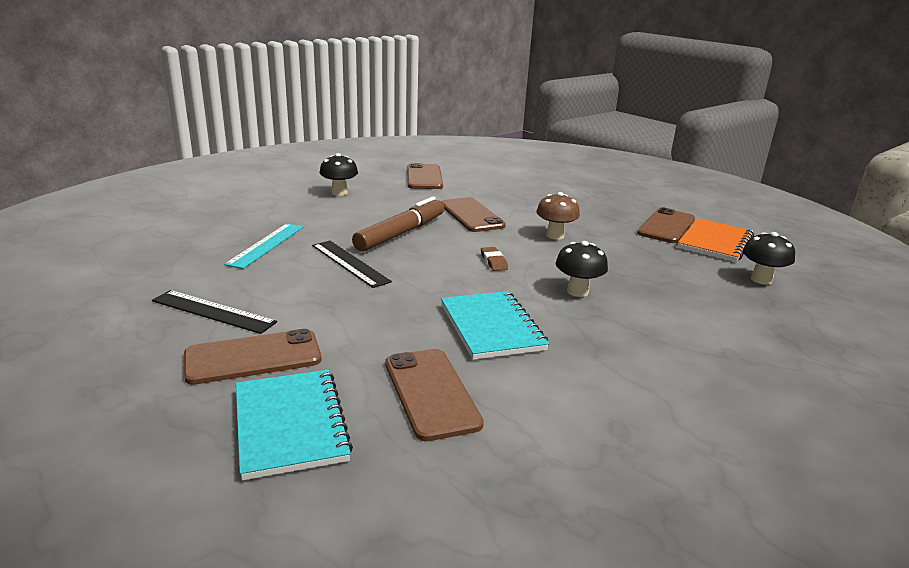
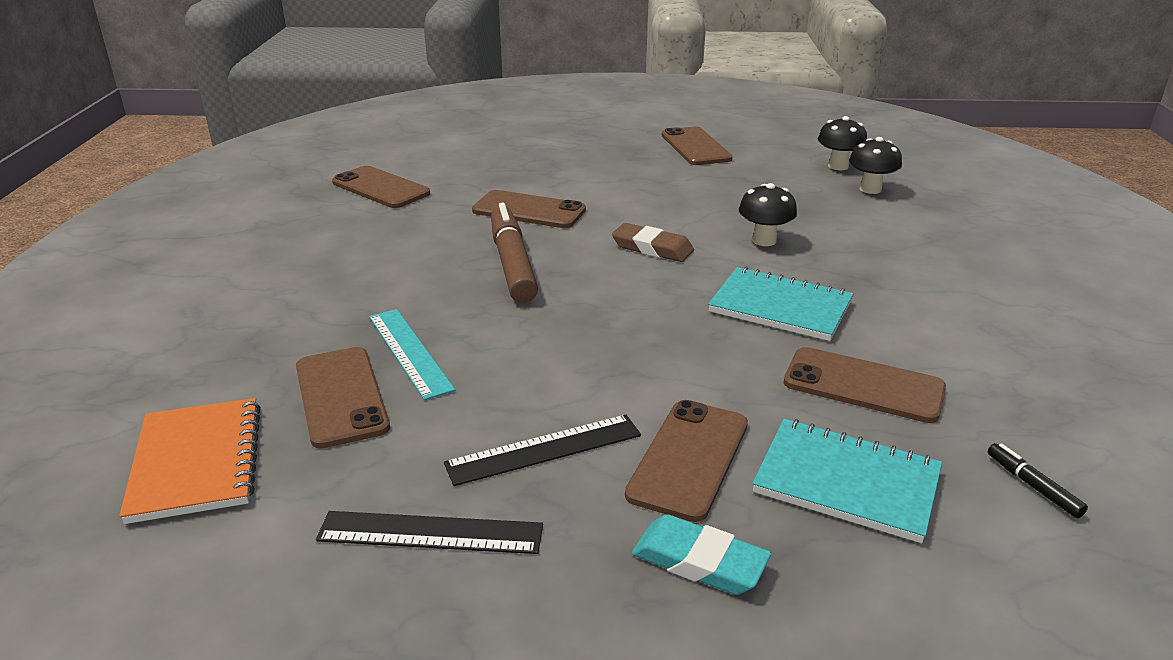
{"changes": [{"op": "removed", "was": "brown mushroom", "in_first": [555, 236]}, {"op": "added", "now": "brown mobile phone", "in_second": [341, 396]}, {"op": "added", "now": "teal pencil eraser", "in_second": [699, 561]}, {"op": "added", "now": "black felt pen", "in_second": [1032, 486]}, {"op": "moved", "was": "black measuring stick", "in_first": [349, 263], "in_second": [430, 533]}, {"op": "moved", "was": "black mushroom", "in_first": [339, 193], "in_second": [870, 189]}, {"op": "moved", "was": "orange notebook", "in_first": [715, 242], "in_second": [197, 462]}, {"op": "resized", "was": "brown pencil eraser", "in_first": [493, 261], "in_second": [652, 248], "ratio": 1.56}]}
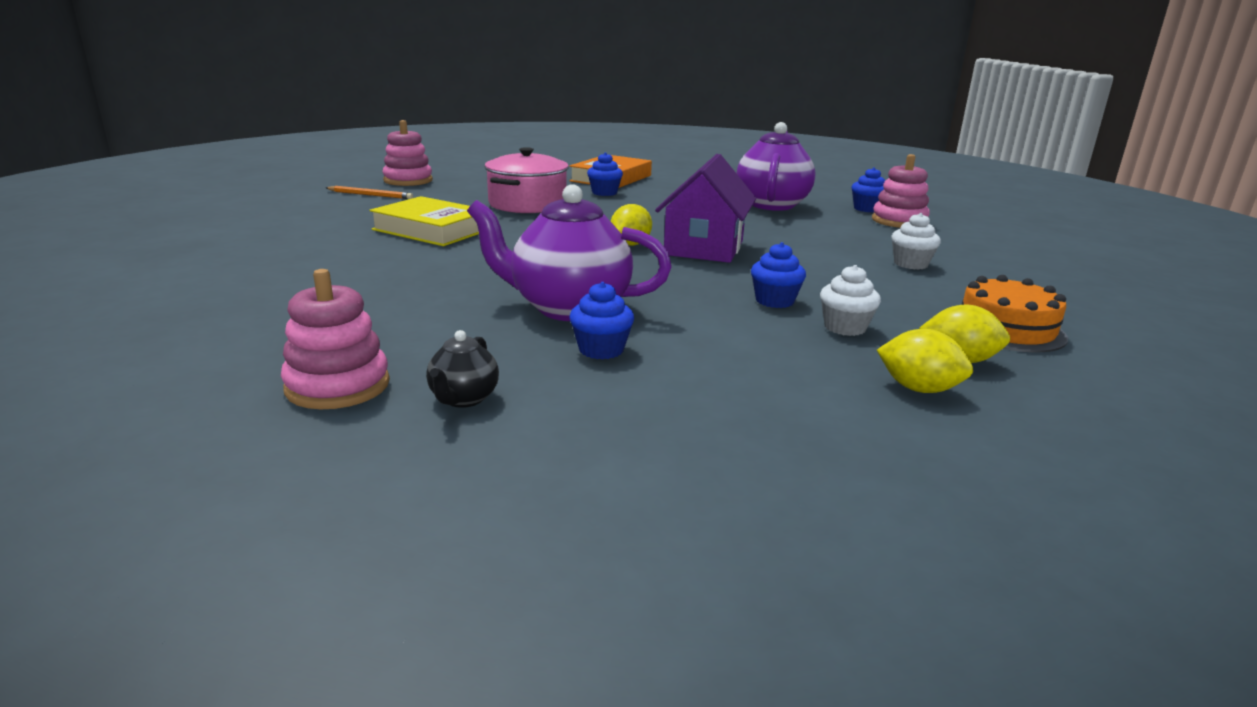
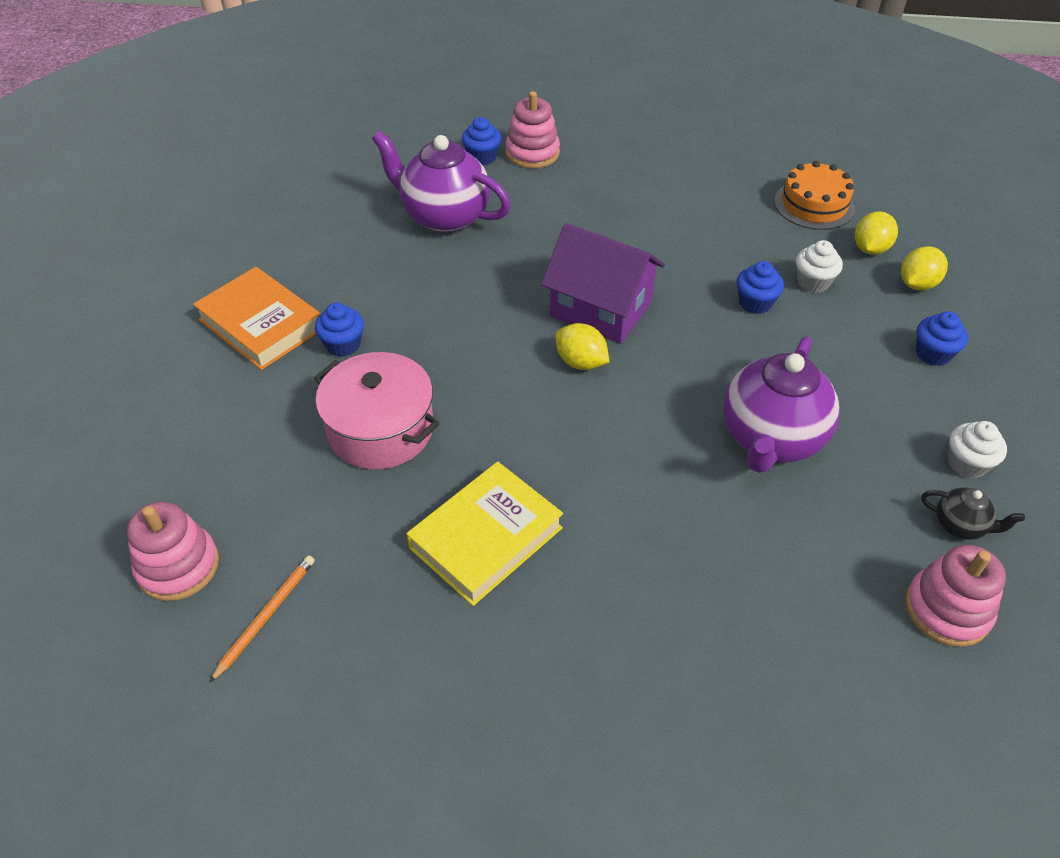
{"changes": [{"op": "moved", "was": "cobalt fairy cake", "in_first": [601, 350], "in_second": [933, 354]}, {"op": "moved", "was": "white fairy cake", "in_first": [910, 264], "in_second": [967, 463]}]}
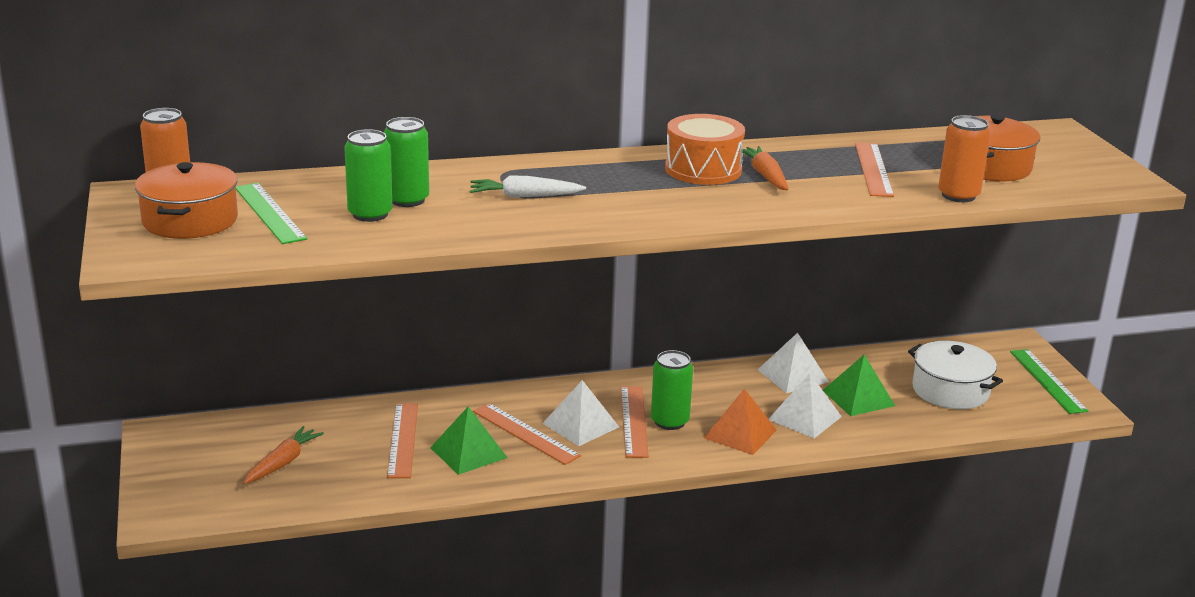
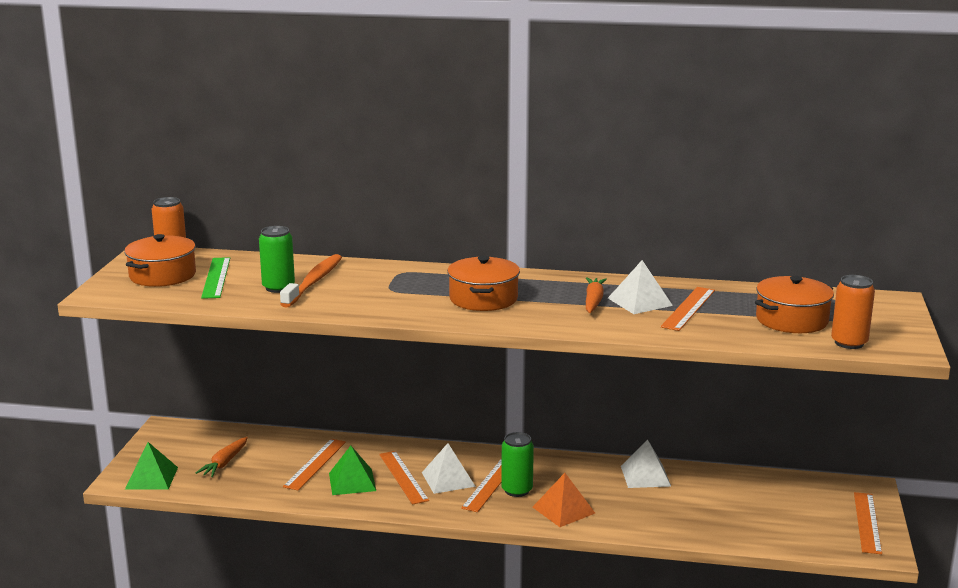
{"changes": [{"op": "removed", "was": "white root vegetable", "in_first": [524, 196]}, {"op": "removed", "was": "orange snare drum", "in_first": [703, 169]}, {"op": "removed", "was": "white stockpot", "in_first": [950, 390]}, {"op": "added", "now": "orange stockpot", "in_second": [483, 298]}, {"op": "moved", "was": "white solid pyramid", "in_first": [804, 417], "in_second": [639, 301]}, {"op": "moved", "was": "leaf-green solid pyramid", "in_first": [858, 398], "in_second": [151, 478]}, {"op": "moved", "was": "orange tin", "in_first": [958, 195], "in_second": [849, 343]}, {"op": "replaced", "was": "leaf-green tin", "now": "orange tooth brush", "in_first": [407, 200], "in_second": [313, 282]}, {"op": "recoloured", "was": "leaf-green measuring stick", "now": "orange measuring stick", "in_first": [1047, 381], "in_second": [867, 522]}, {"op": "turned", "was": "orange root vegetable", "in_first": [283, 463], "in_second": [224, 463], "clockwise": 150}]}
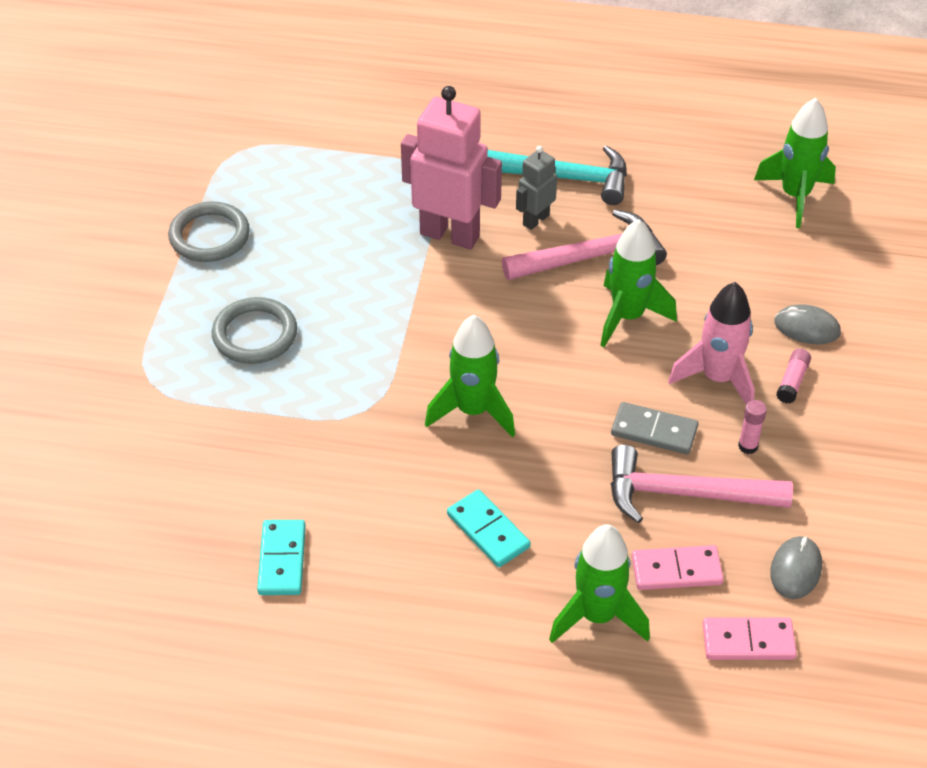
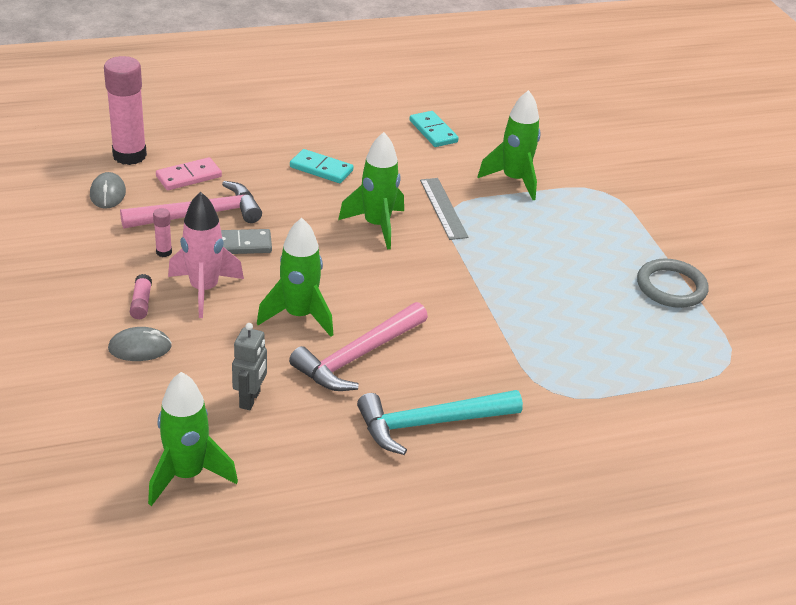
{"changes": [{"op": "removed", "was": "grey torus", "in_first": [255, 334]}, {"op": "removed", "was": "pink toy robot", "in_first": [450, 235]}, {"op": "added", "now": "grey measuring stick", "in_second": [443, 208]}, {"op": "moved", "was": "grey toy robot", "in_first": [535, 220], "in_second": [250, 399]}, {"op": "moved", "was": "leaf-green rocket", "in_first": [597, 616], "in_second": [514, 180]}, {"op": "replaced", "was": "pink domino tile", "now": "pink stick of glue", "in_first": [748, 641], "in_second": [129, 155]}]}
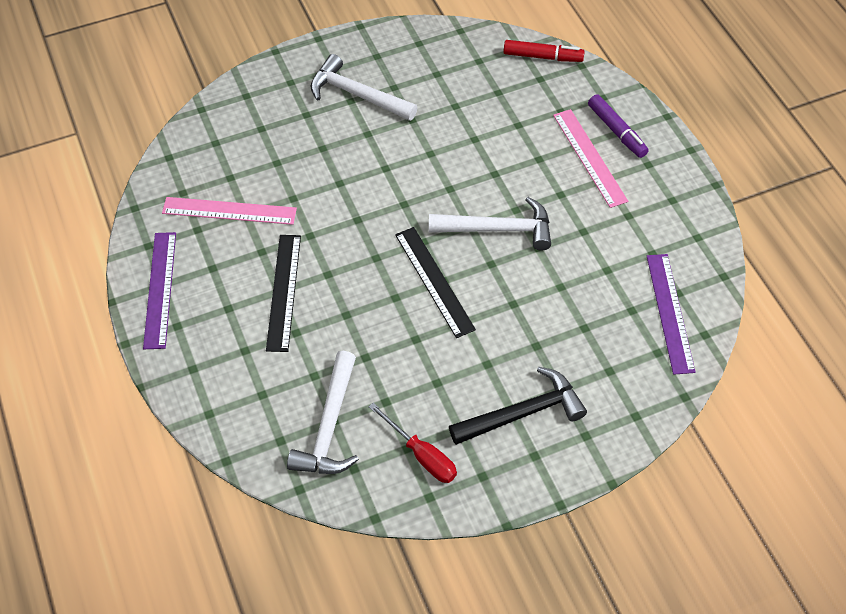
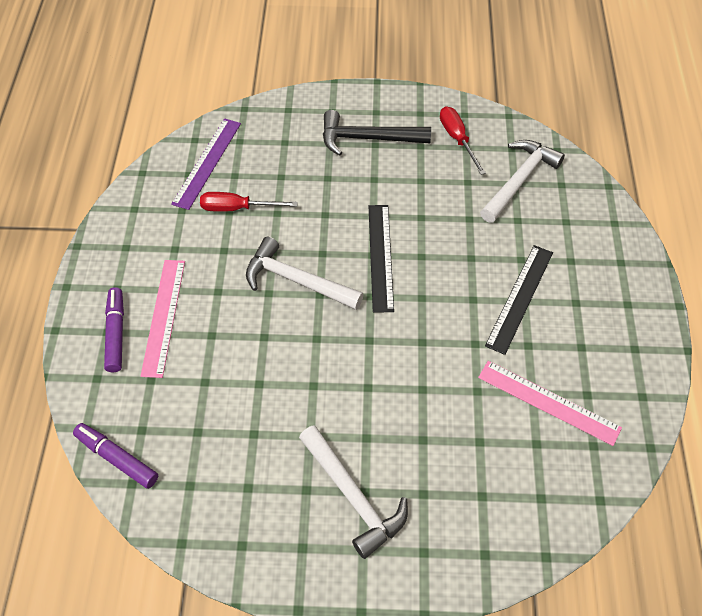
{"changes": [{"op": "removed", "was": "royal purple measuring stick", "in_first": [160, 289]}, {"op": "added", "now": "red screwdriver", "in_second": [237, 208]}, {"op": "recoloured", "was": "red felt pen", "now": "royal purple felt pen", "in_first": [542, 57], "in_second": [117, 458]}]}
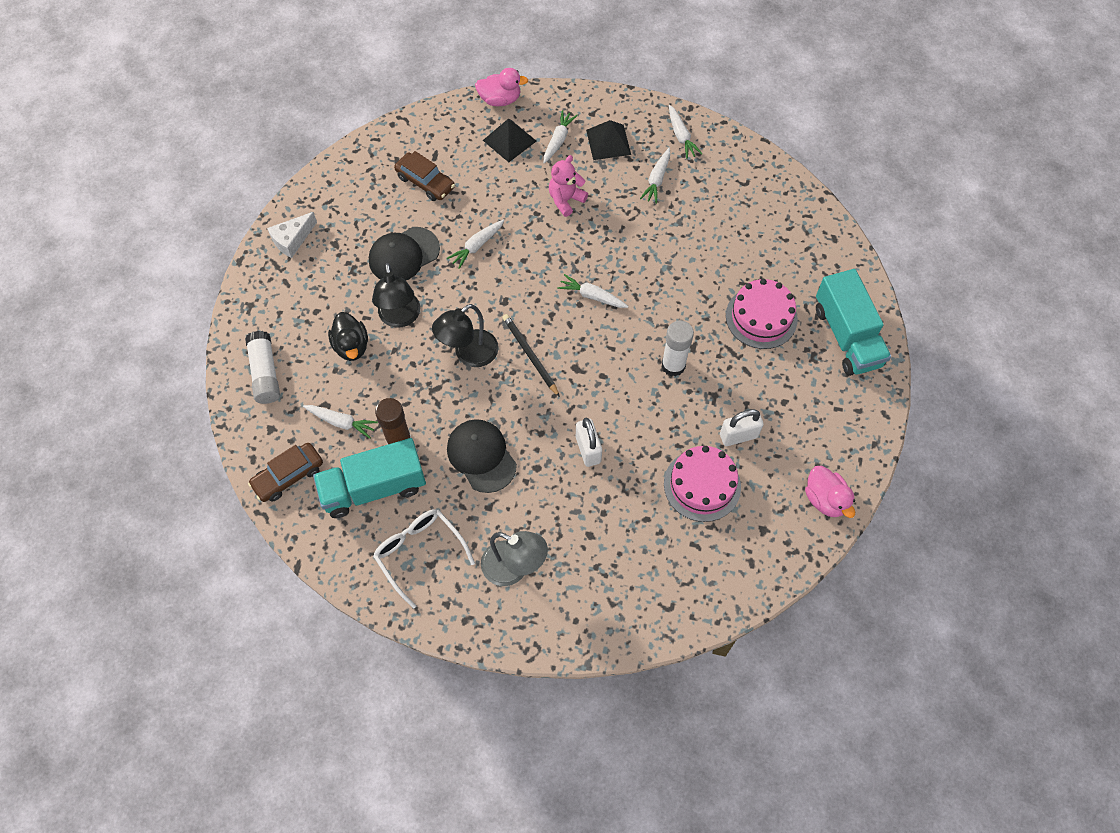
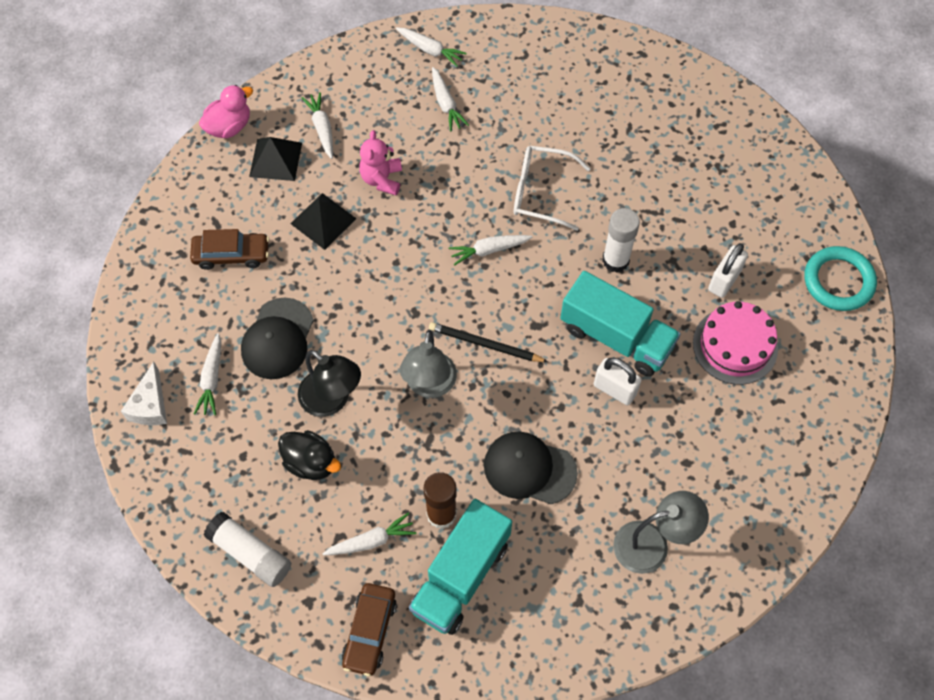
{"changes": [{"op": "removed", "was": "pink gateau", "in_first": [761, 317]}, {"op": "moved", "was": "white eyeglasses", "in_first": [420, 553], "in_second": [541, 192]}, {"op": "moved", "was": "white root vegetable", "in_first": [477, 246], "in_second": [212, 379]}, {"op": "moved", "was": "black solid pyramid", "in_first": [608, 142], "in_second": [323, 221]}, {"op": "moved", "was": "teal toy truck", "in_first": [847, 336], "in_second": [616, 337]}, {"op": "replaced", "was": "pink duck", "now": "teal torus", "in_first": [825, 499], "in_second": [838, 281]}, {"op": "recoloured", "was": "black reading lamp", "now": "grey reading lamp", "in_first": [469, 354], "in_second": [429, 385]}]}
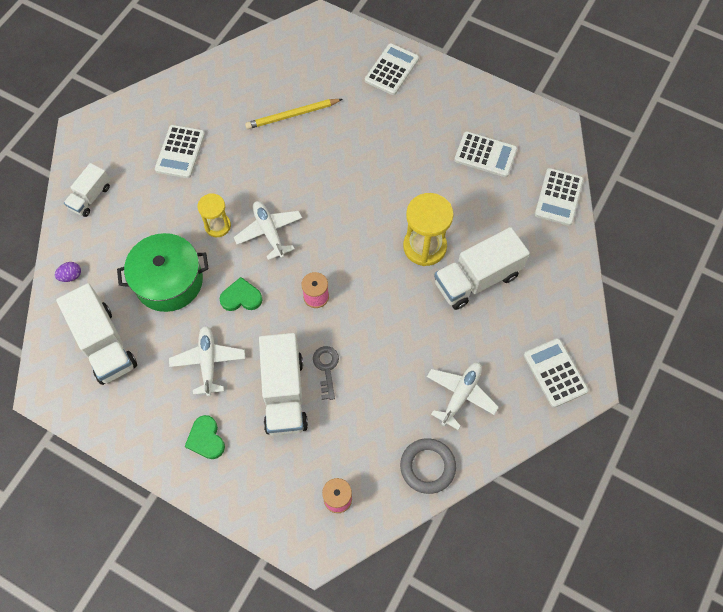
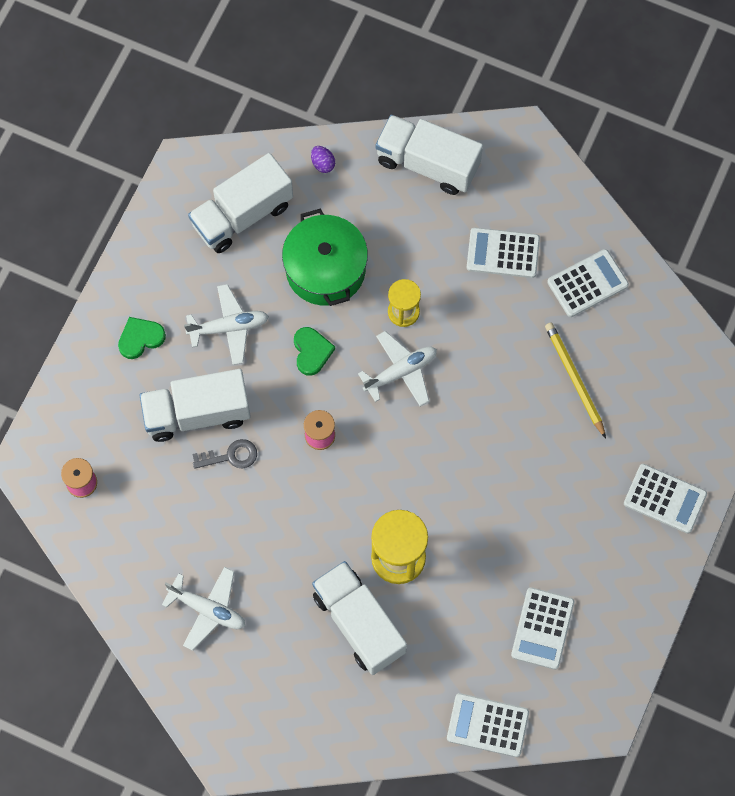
{"changes": [{"op": "removed", "was": "grey torus", "in_first": [427, 467]}, {"op": "moved", "was": "white calculator", "in_first": [555, 373], "in_second": [587, 283]}, {"op": "resized", "was": "white toy truck", "in_first": [90, 197], "in_second": [427, 164], "ratio": 1.74}]}
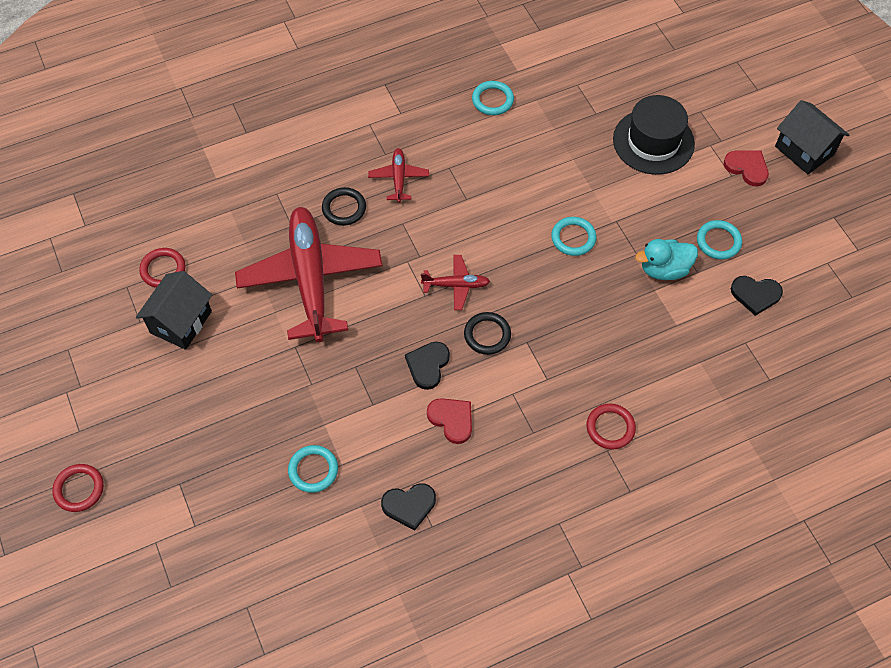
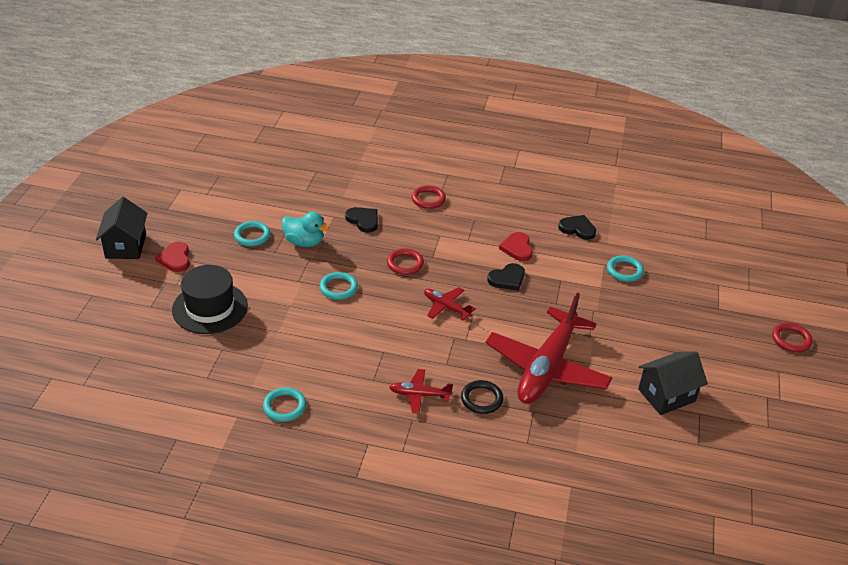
{"changes": [{"op": "removed", "was": "black torus", "in_first": [487, 335]}, {"op": "moved", "was": "red torus", "in_first": [163, 269], "in_second": [405, 264]}, {"op": "moved", "was": "black heart shape", "in_first": [755, 295], "in_second": [363, 220]}, {"op": "turned", "was": "red aeroplane", "in_first": [399, 178], "in_second": [419, 395], "clockwise": 60}]}
